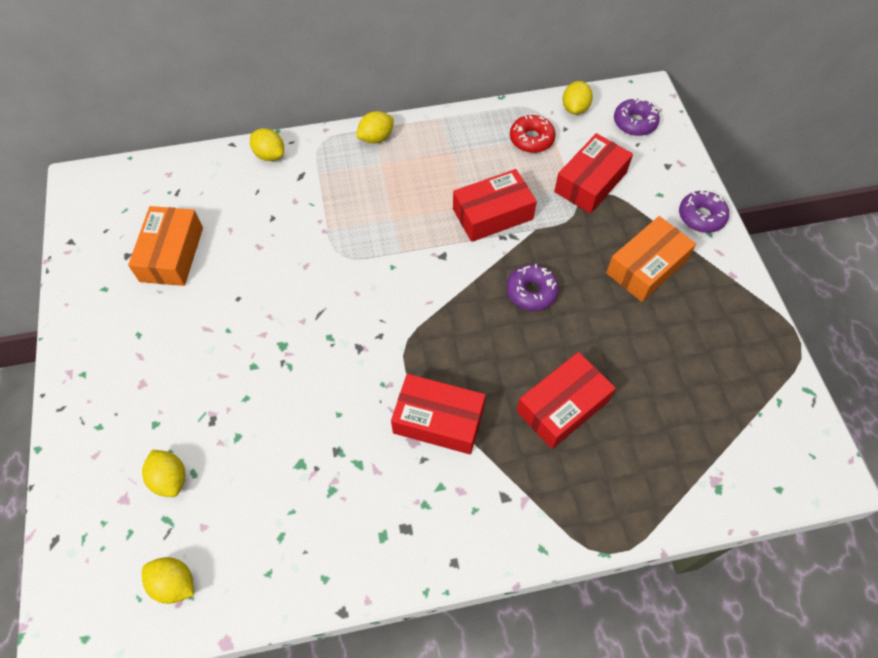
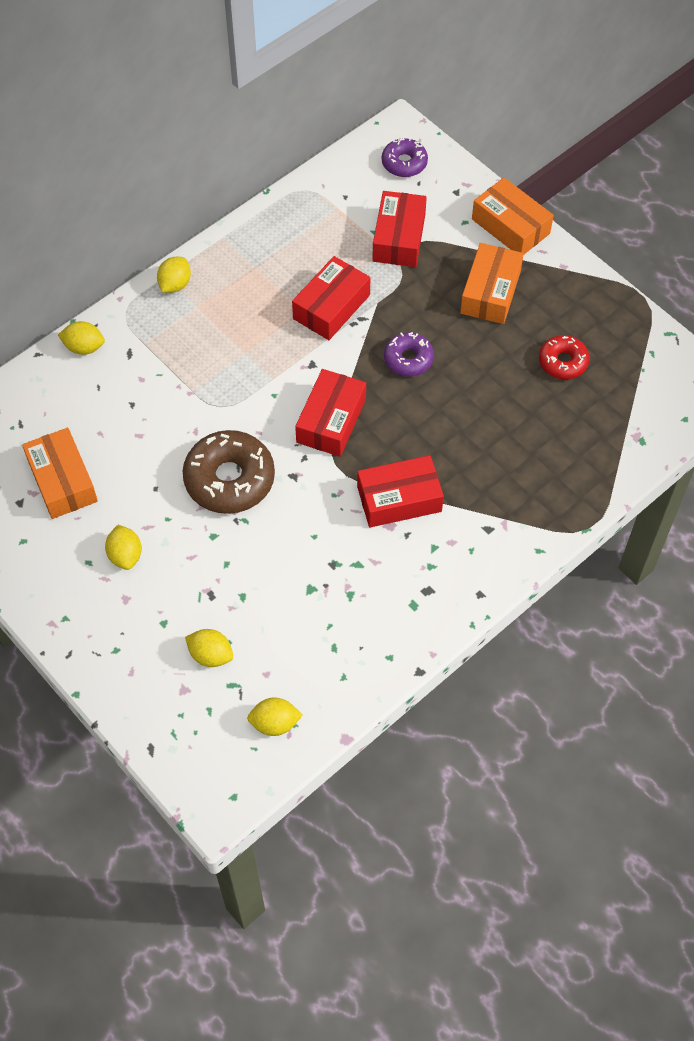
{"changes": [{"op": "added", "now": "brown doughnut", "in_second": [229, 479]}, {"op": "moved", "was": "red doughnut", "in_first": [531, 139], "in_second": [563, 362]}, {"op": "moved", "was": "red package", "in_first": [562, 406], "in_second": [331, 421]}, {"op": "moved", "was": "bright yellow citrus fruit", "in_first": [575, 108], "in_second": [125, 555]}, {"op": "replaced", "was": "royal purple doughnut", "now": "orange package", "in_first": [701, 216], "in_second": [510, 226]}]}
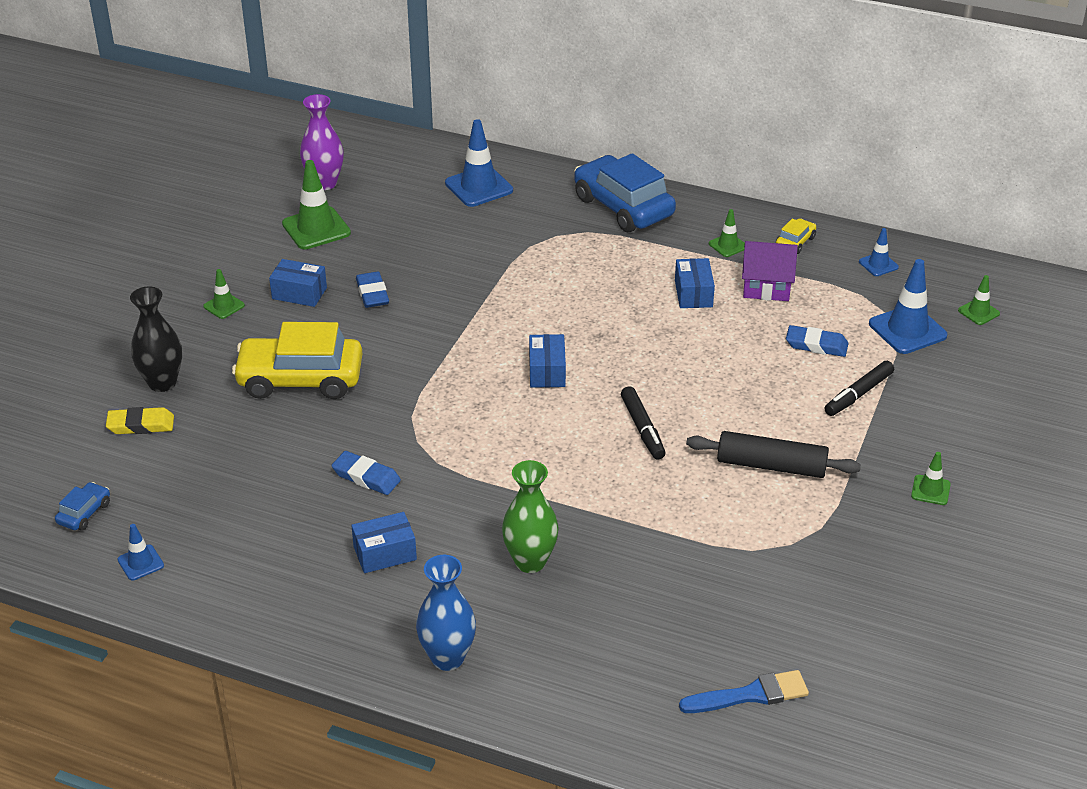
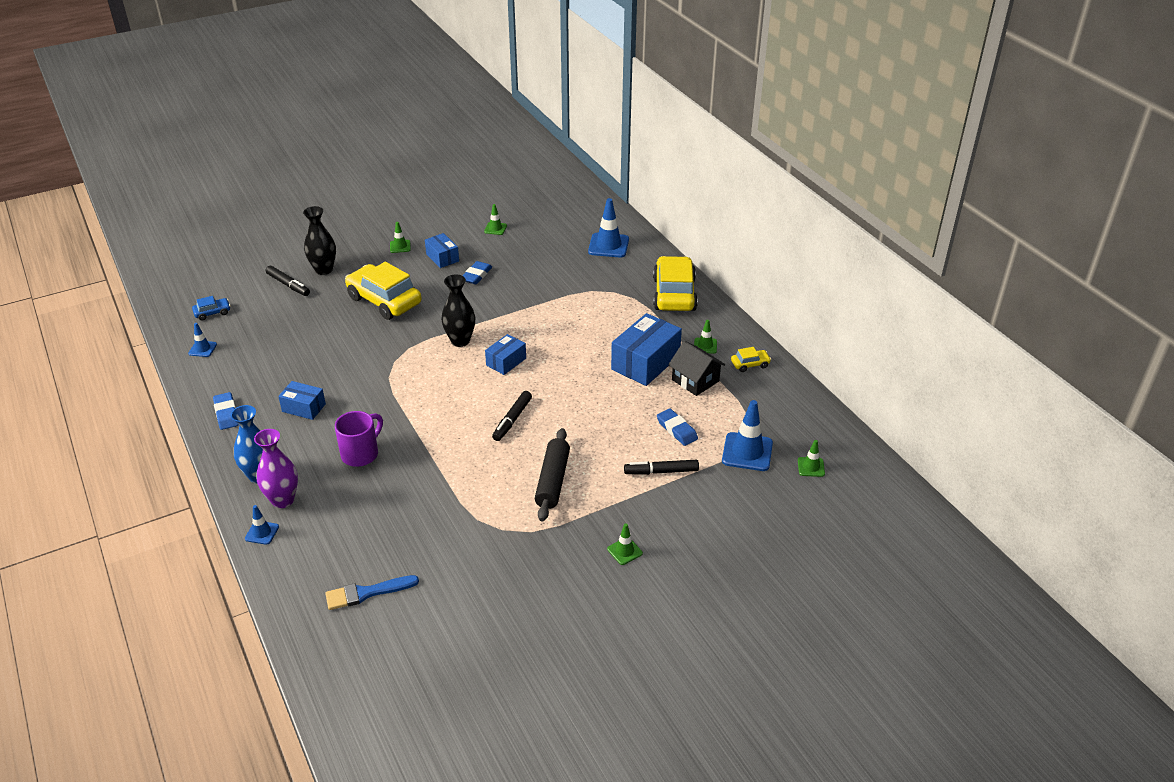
{"changes": [{"op": "added", "now": "black tall vase", "in_second": [460, 341]}, {"op": "moved", "was": "royal purple tall vase", "in_first": [324, 183], "in_second": [283, 500]}, {"op": "moved", "was": "cobalt pencil eraser", "in_first": [366, 477], "in_second": [226, 413]}, {"op": "moved", "was": "cobalt road cone", "in_first": [878, 264], "in_second": [262, 533]}, {"op": "replaced", "was": "bright yellow pencil eraser", "now": "black felt pen", "in_first": [141, 425], "in_second": [288, 285]}, {"op": "replaced", "was": "leaf-green tall vase", "now": "royal purple tea mug", "in_first": [530, 561], "in_second": [361, 454]}, {"op": "recoloured", "was": "cobalt car", "now": "bright yellow car", "in_first": [623, 207], "in_second": [674, 294]}, {"op": "recoloured", "was": "royal purple cottage", "now": "black cottage", "in_first": [766, 286], "in_second": [695, 380]}, {"op": "turned", "was": "cobalt paintbrush", "in_first": [750, 695], "in_second": [367, 593], "clockwise": 135}, {"op": "turned", "was": "black pastry roller", "in_first": [771, 465], "in_second": [553, 481], "clockwise": 45}, {"op": "resized", "was": "leaf-green road cone", "in_first": [316, 228], "in_second": [495, 228], "ratio": 0.53}, {"op": "resized", "was": "cobalt package", "in_first": [693, 294], "in_second": [645, 362], "ratio": 1.77}]}
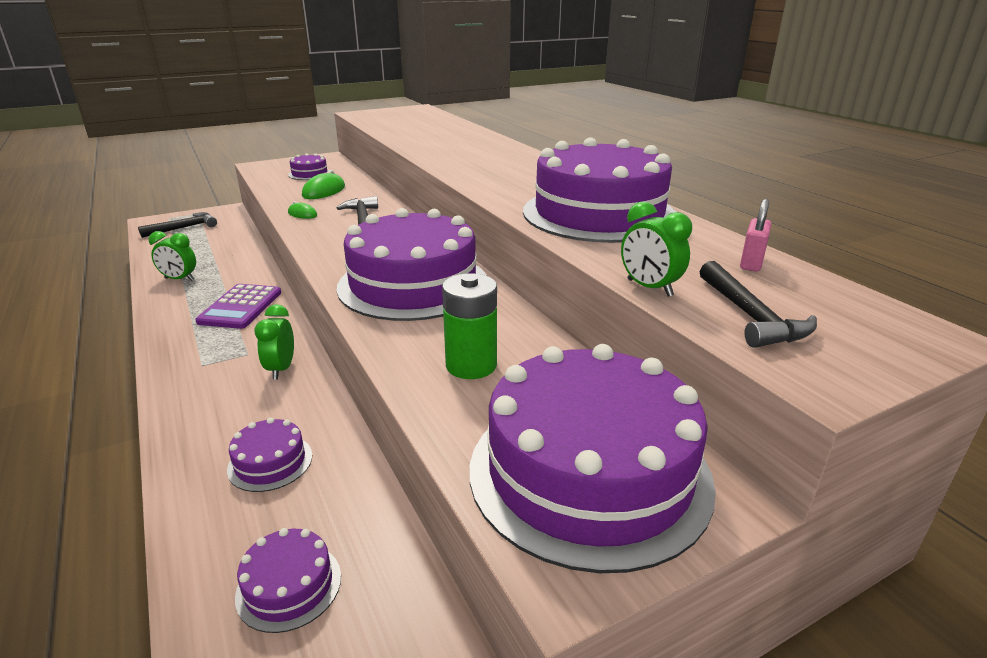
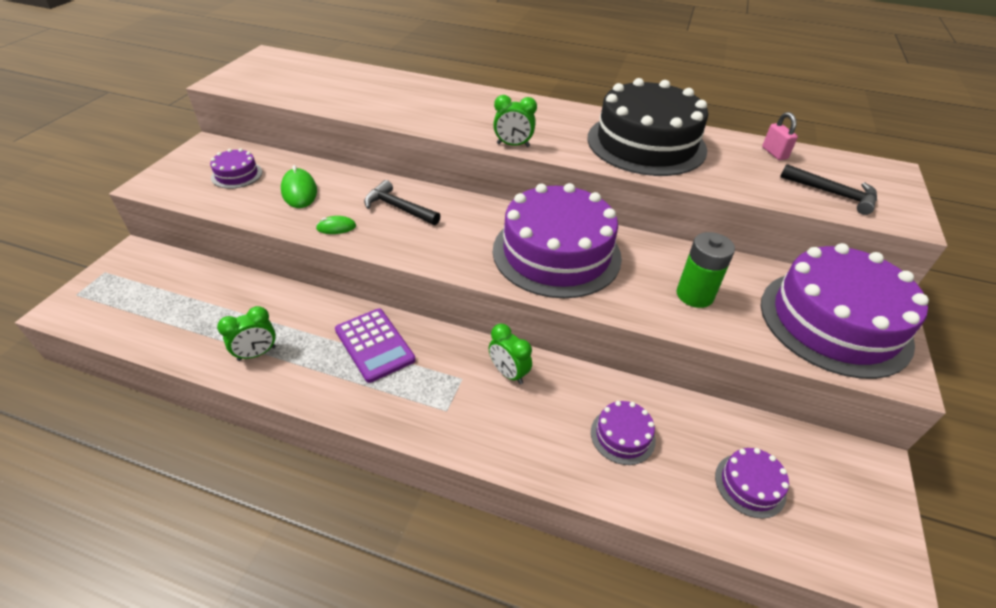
{"changes": [{"op": "removed", "was": "black carpenter's hammer", "in_first": [184, 228]}, {"op": "moved", "was": "leaf-green alarm clock", "in_first": [649, 288], "in_second": [513, 145]}, {"op": "recoloured", "was": "royal purple gateau", "now": "black gateau", "in_first": [599, 213], "in_second": [646, 143]}]}
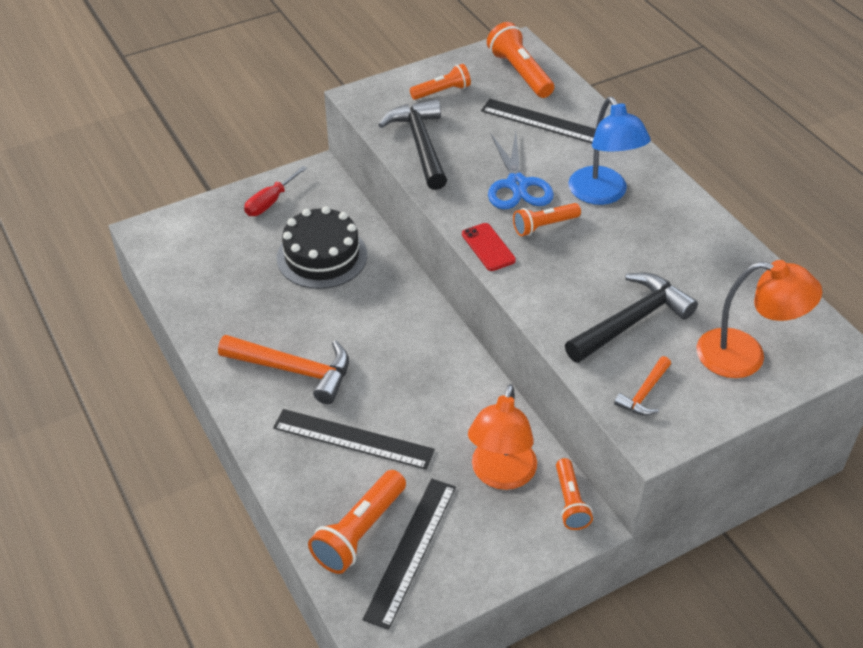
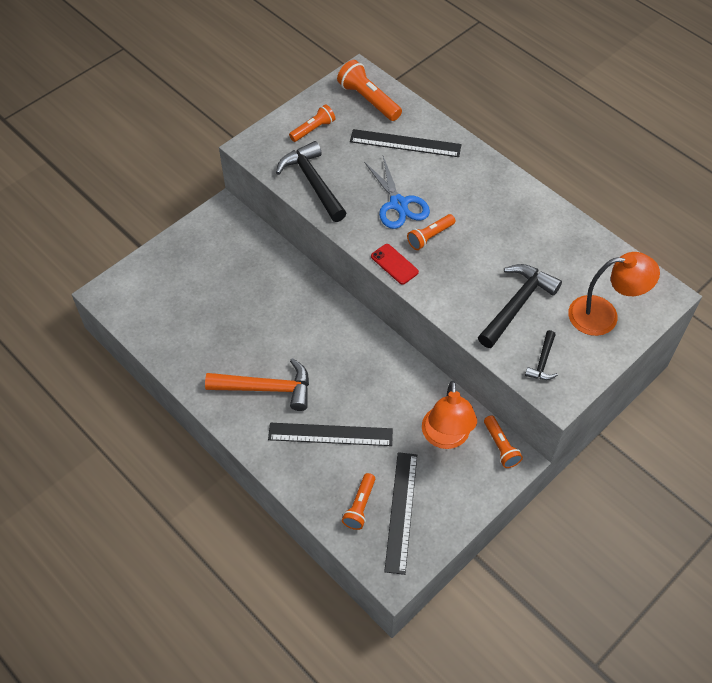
{"changes": [{"op": "removed", "was": "red screwdriver", "in_first": [270, 202]}, {"op": "removed", "was": "black gateau", "in_first": [322, 256]}, {"op": "removed", "was": "cobalt reading lamp", "in_first": [603, 194]}, {"op": "recoloured", "was": "orange carpenter's hammer", "now": "black carpenter's hammer", "in_first": [644, 393], "in_second": [542, 362]}, {"op": "resized", "was": "orange flashlight", "in_first": [359, 532], "in_second": [360, 506], "ratio": 0.65}]}
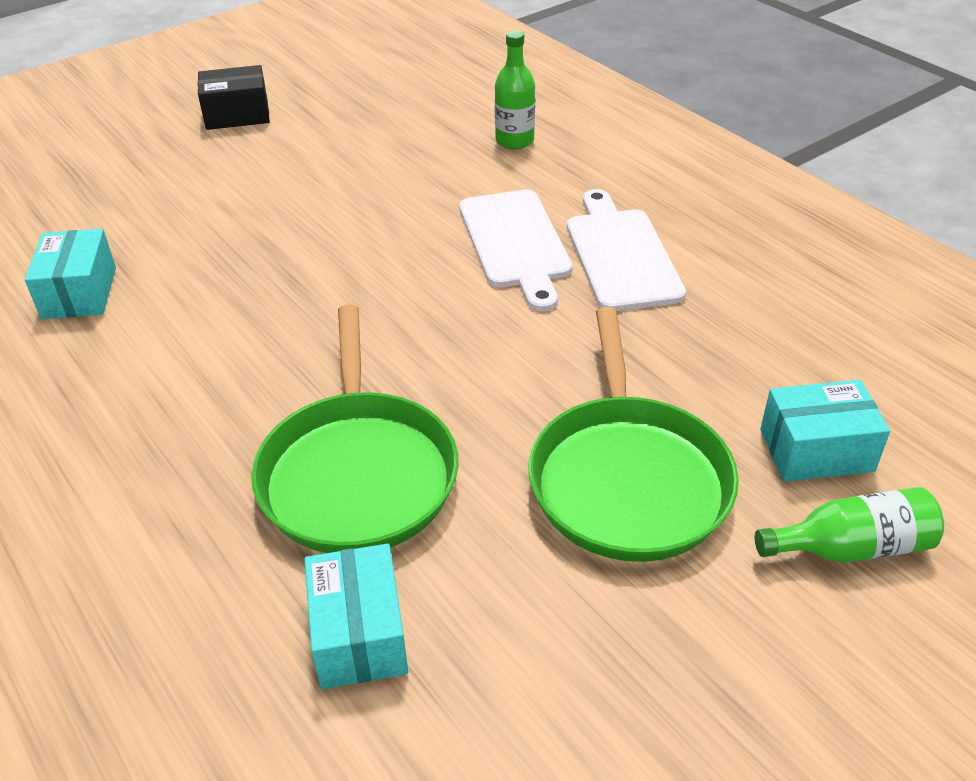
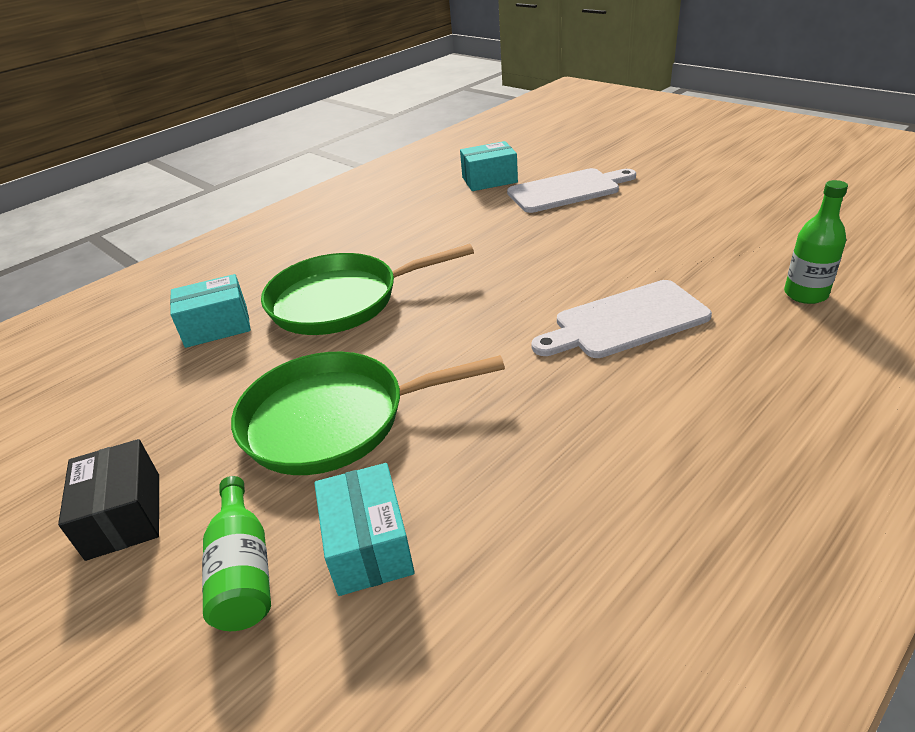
{"changes": [{"op": "moved", "was": "black package", "in_first": [237, 115], "in_second": [124, 515]}, {"op": "moved", "was": "white chopping board", "in_first": [621, 255], "in_second": [567, 190]}]}
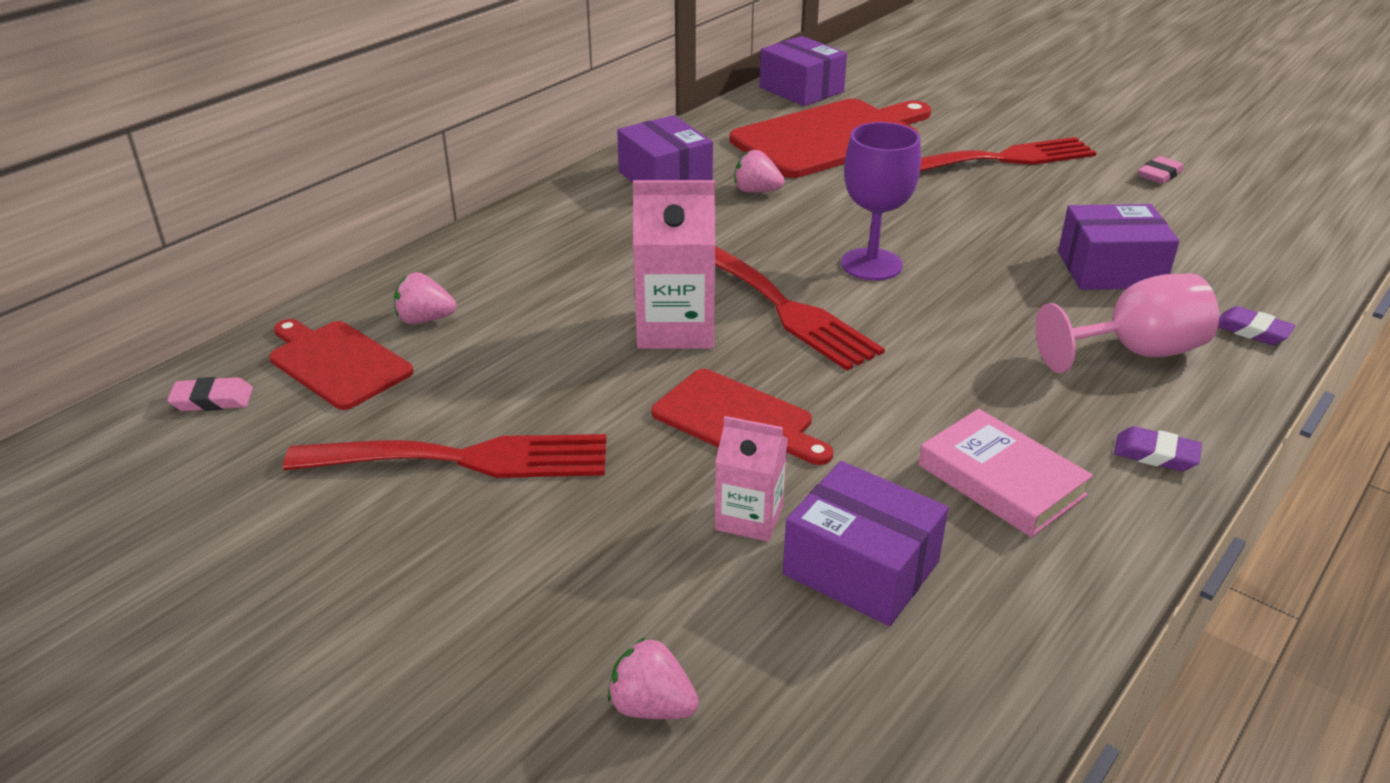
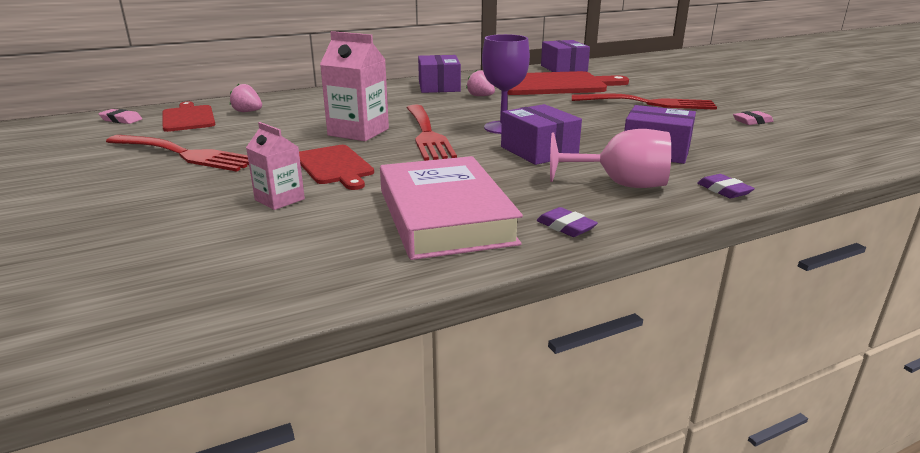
{"changes": [{"op": "removed", "was": "pink toy strawberry", "in_first": [651, 706]}, {"op": "moved", "was": "royal purple package", "in_first": [861, 568], "in_second": [539, 151]}, {"op": "resized", "was": "pink hardback", "in_first": [1001, 480], "in_second": [444, 216], "ratio": 1.62}]}
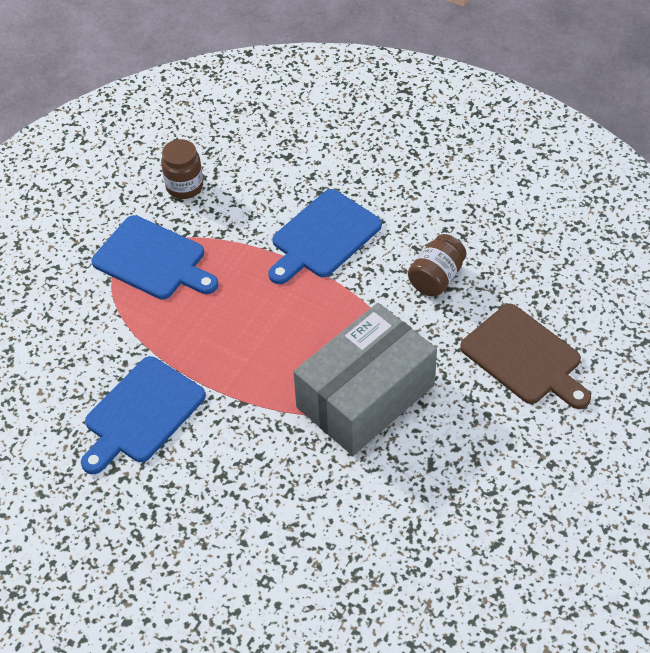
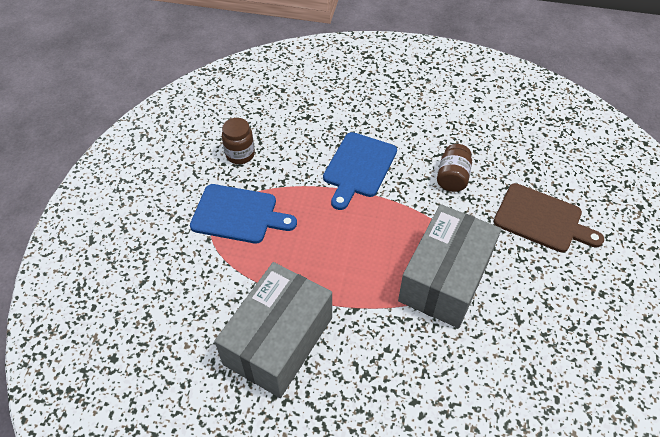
{"changes": [{"op": "replaced", "was": "cobalt chopping board", "now": "grey package", "in_first": [141, 413], "in_second": [278, 340]}]}
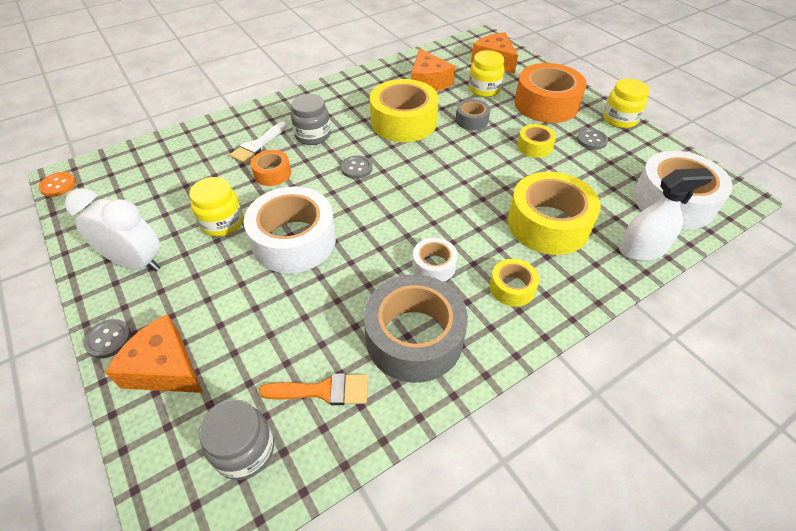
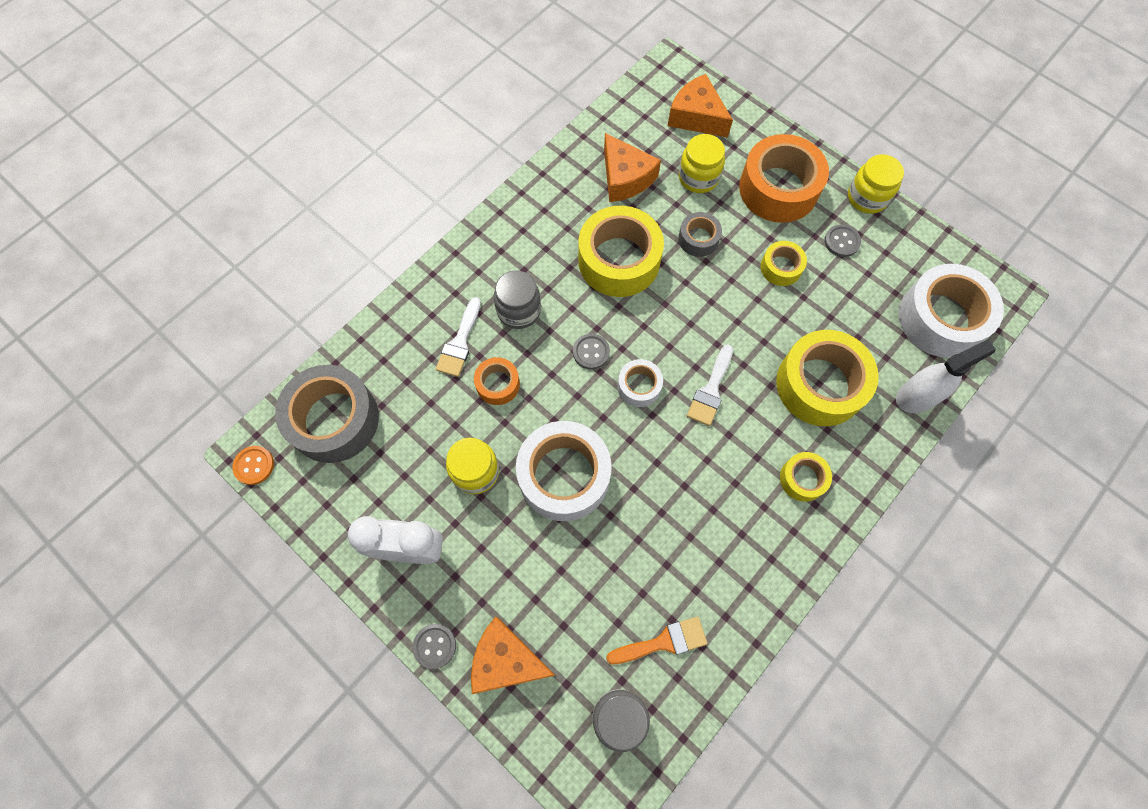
{"changes": [{"op": "added", "now": "white paintbrush", "in_second": [710, 390]}, {"op": "moved", "was": "grey tape", "in_first": [414, 338], "in_second": [334, 420]}, {"op": "moved", "was": "white tape", "in_first": [434, 266], "in_second": [639, 386]}]}
